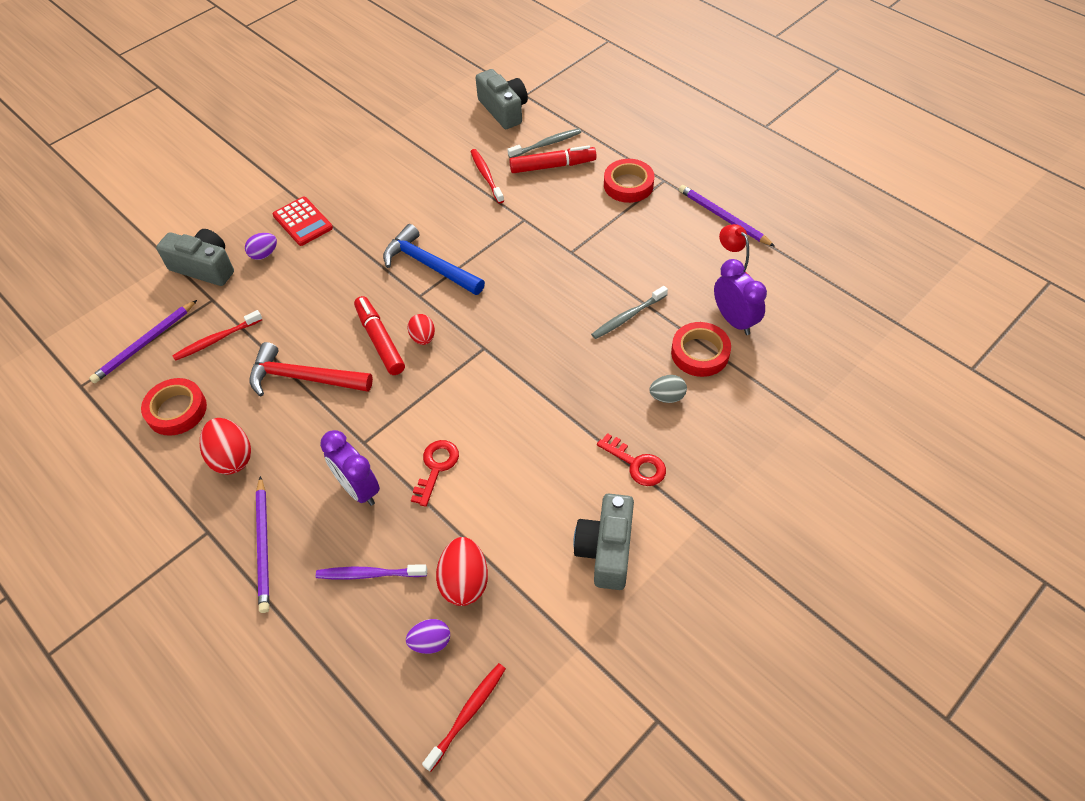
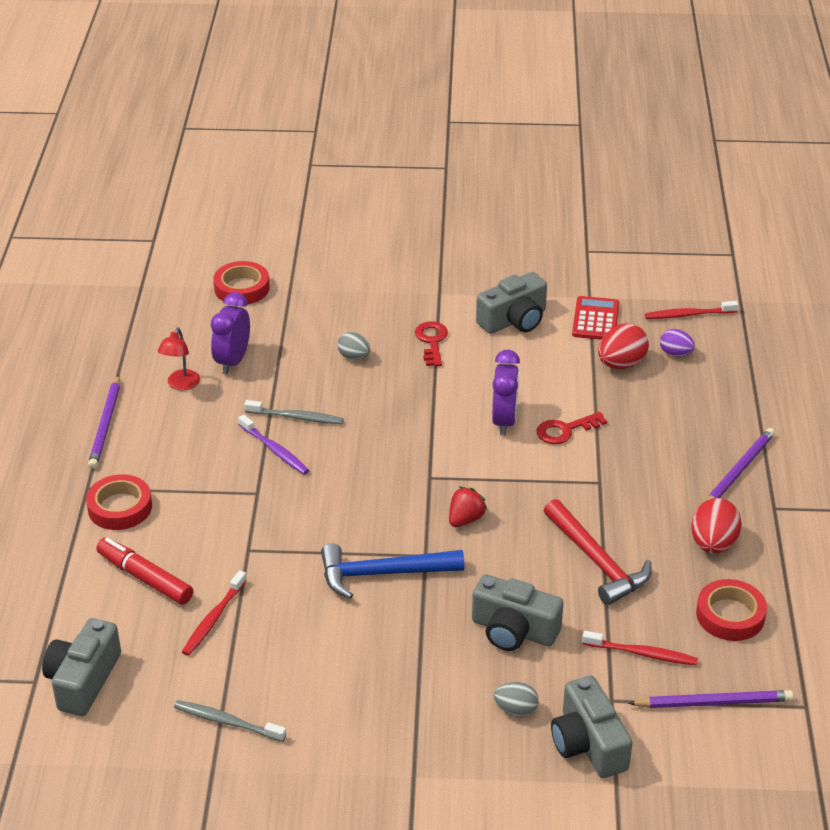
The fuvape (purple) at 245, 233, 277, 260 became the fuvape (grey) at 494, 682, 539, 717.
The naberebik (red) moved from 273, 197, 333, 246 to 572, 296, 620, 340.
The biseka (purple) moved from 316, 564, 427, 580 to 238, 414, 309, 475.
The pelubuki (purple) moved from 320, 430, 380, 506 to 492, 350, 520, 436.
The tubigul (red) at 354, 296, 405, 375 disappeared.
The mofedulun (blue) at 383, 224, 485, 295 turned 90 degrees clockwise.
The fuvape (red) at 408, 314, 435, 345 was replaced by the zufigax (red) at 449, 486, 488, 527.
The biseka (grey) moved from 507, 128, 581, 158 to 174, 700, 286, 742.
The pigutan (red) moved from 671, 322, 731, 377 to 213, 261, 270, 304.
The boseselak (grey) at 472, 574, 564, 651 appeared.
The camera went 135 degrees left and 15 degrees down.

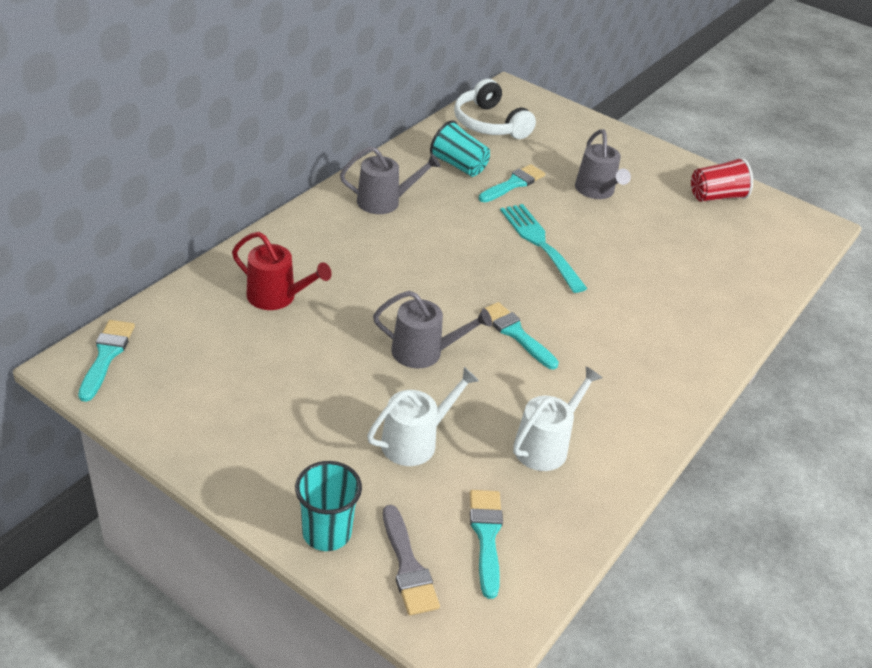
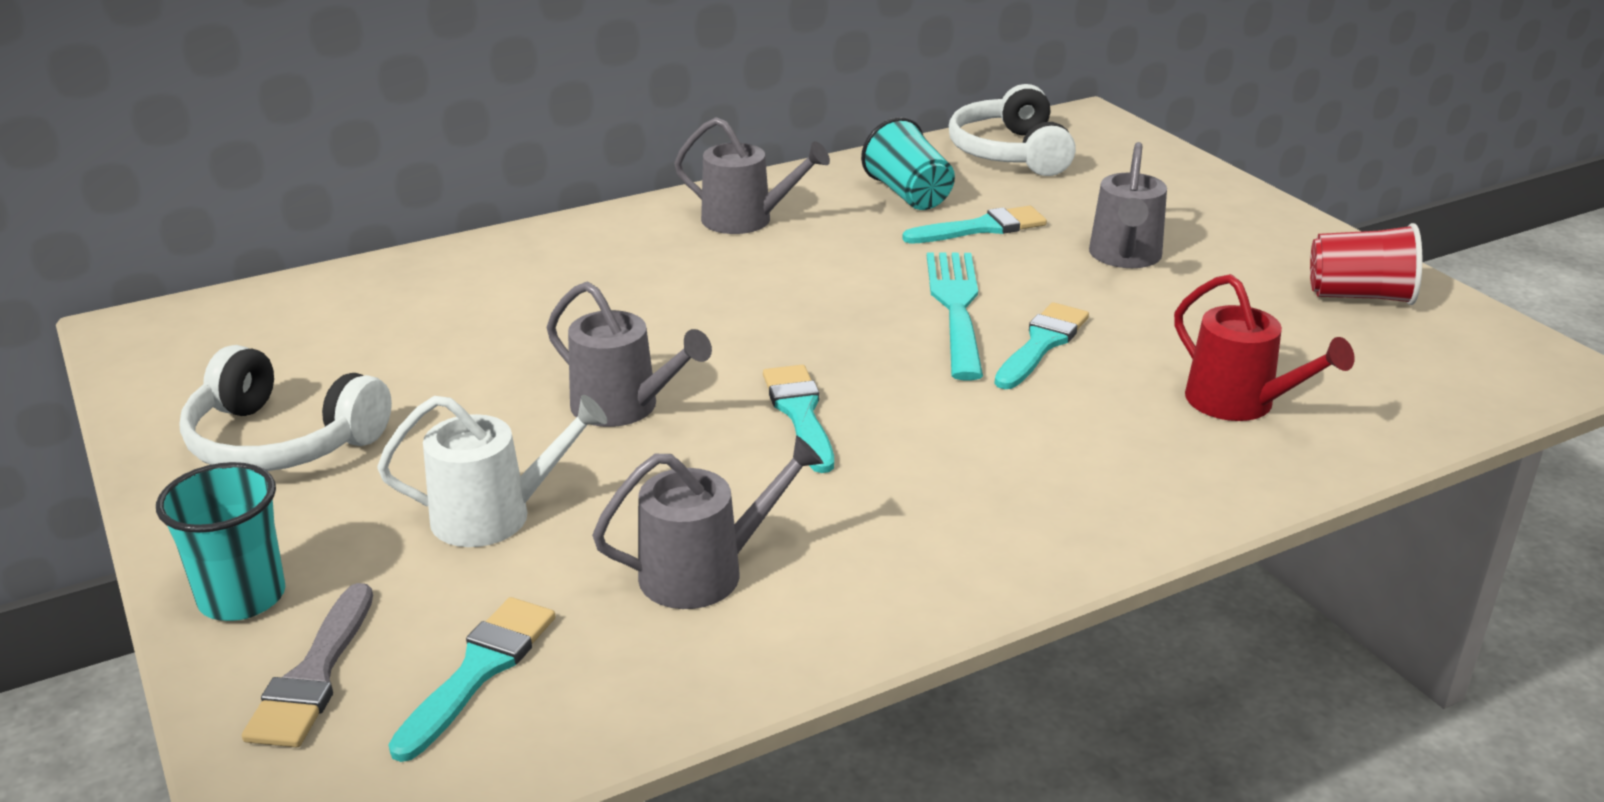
The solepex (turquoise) moved from 78, 320, 135, 402 to 994, 302, 1089, 389.
The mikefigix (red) moved from 232, 232, 332, 310 to 1174, 274, 1355, 421.
The mikefigix (white) at 513, 366, 602, 471 became the mikefigix (grey) at 592, 436, 823, 609.
The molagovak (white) at 179, 345, 392, 471 appeared.
The camera went 30 degrees right and 10 degrees down.

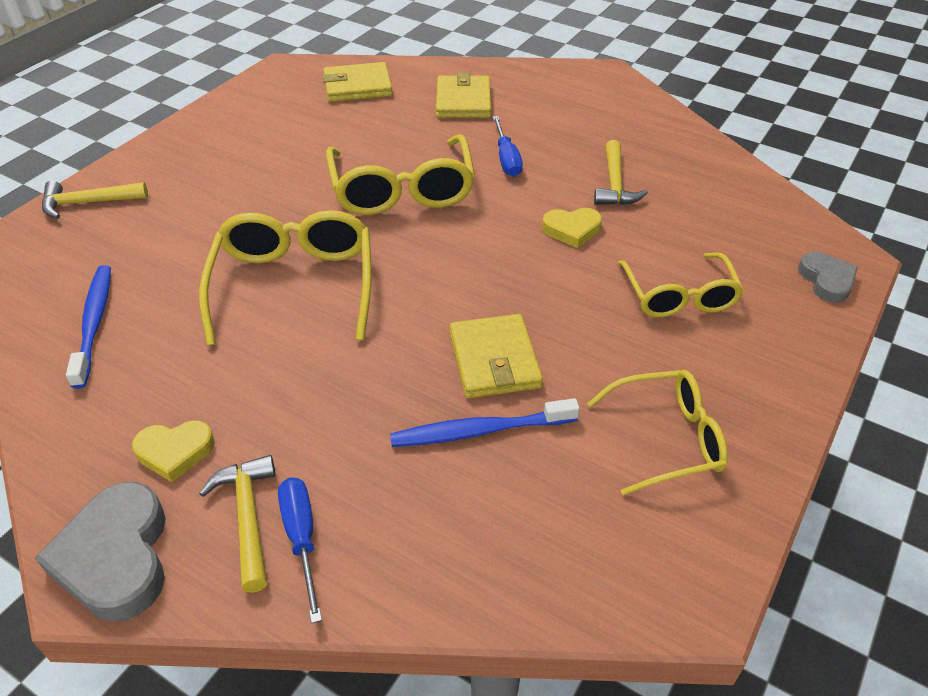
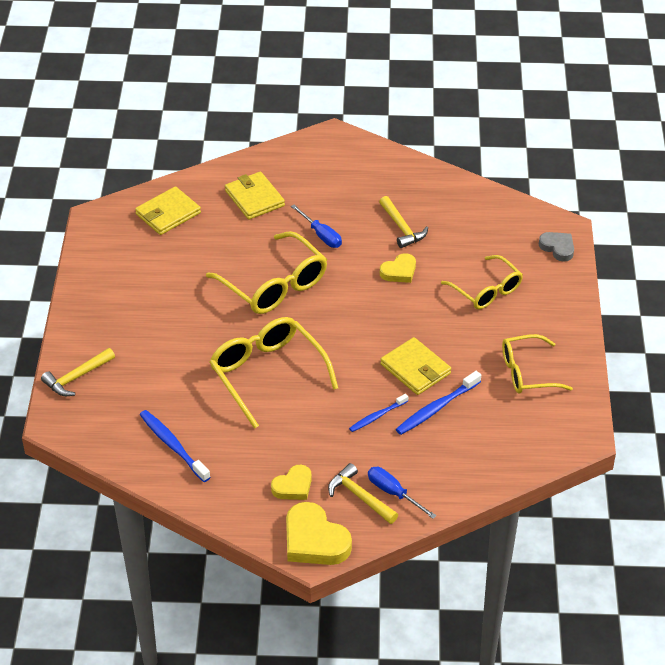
The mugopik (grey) at 35, 482, 166, 621 became the mugopik (yellow) at 286, 502, 352, 565.
The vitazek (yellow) at 587, 370, 728, 496 turned 150 degrees counterclockwise.
The biseka (blue) at 349, 394, 408, 432 appeared.
The camera went 30 degrees left and 0 degrees up.

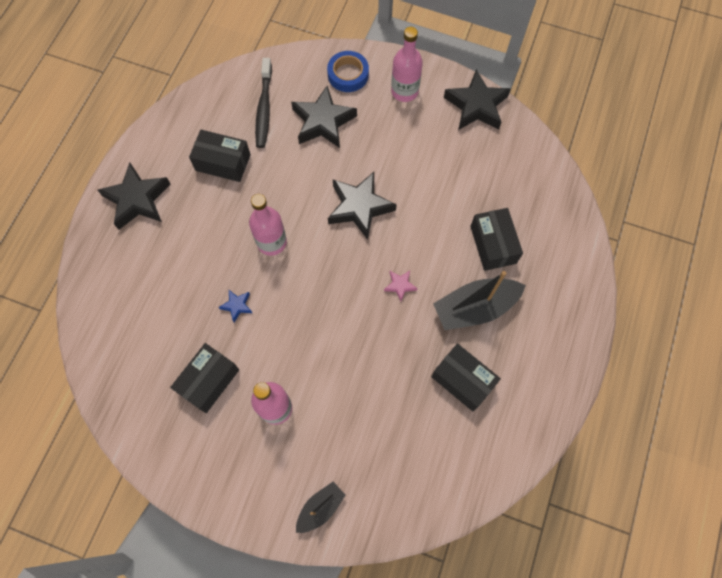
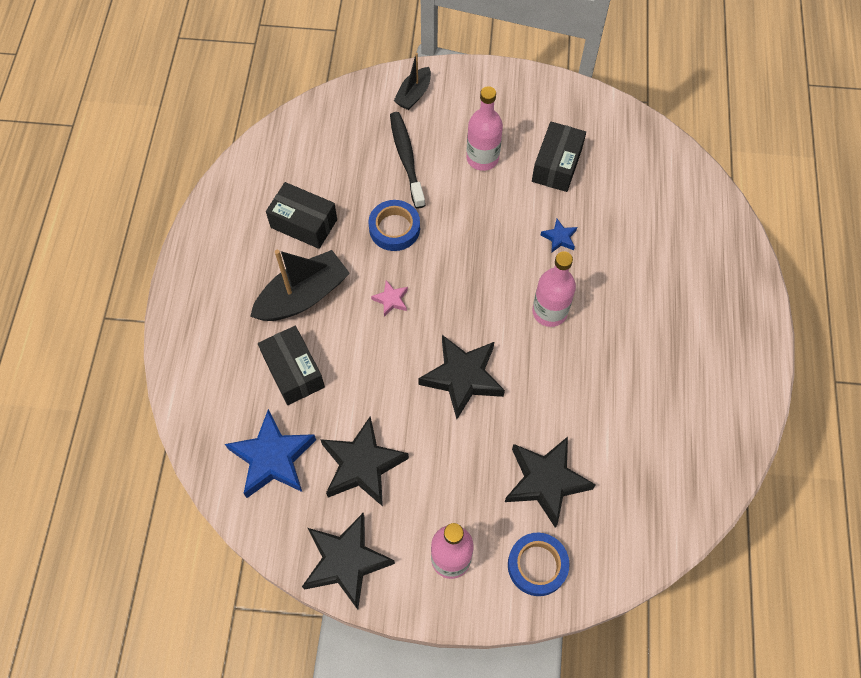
The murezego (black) moved from 98, 162, 170, 230 to 320, 417, 409, 506.
The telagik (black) at 189, 130, 251, 182 disappeared.
The biseka (black) moved from 255, 58, 272, 148 to 390, 112, 425, 209.
The murezego (blue) at 225, 409, 316, 498 appeared.
The pigutan (blue) at 368, 200, 420, 251 appeared.
The camera went 165 degrees right and 5 degrees down.

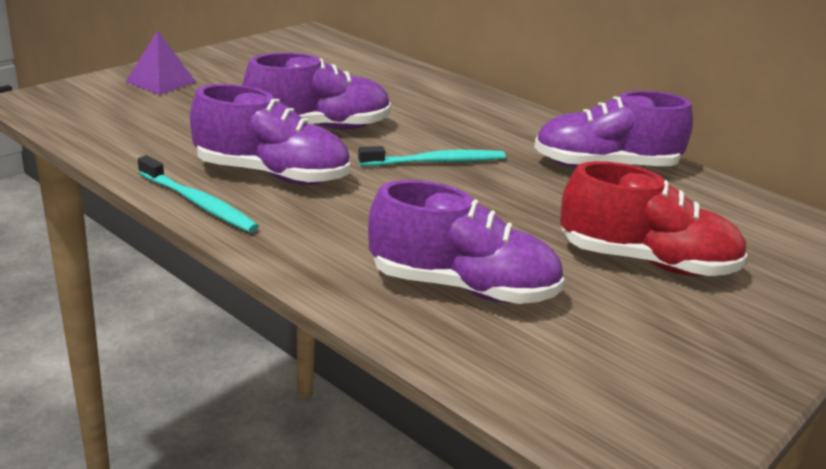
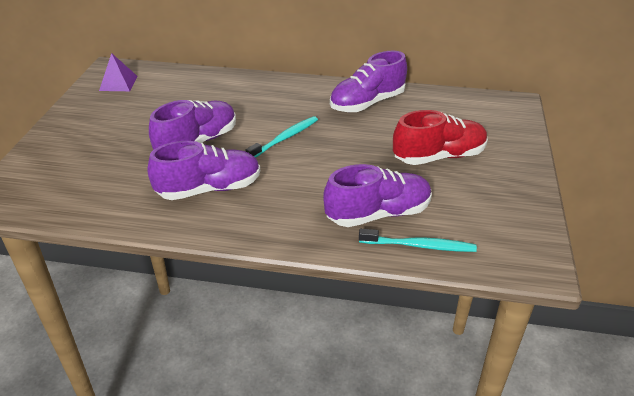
The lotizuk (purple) moved from 126, 30, 196, 95 to 99, 53, 137, 91.
The biseka (turquoise) moved from 138, 155, 259, 232 to 359, 229, 477, 252.
The camera went 30 degrees left and 10 degrees up.

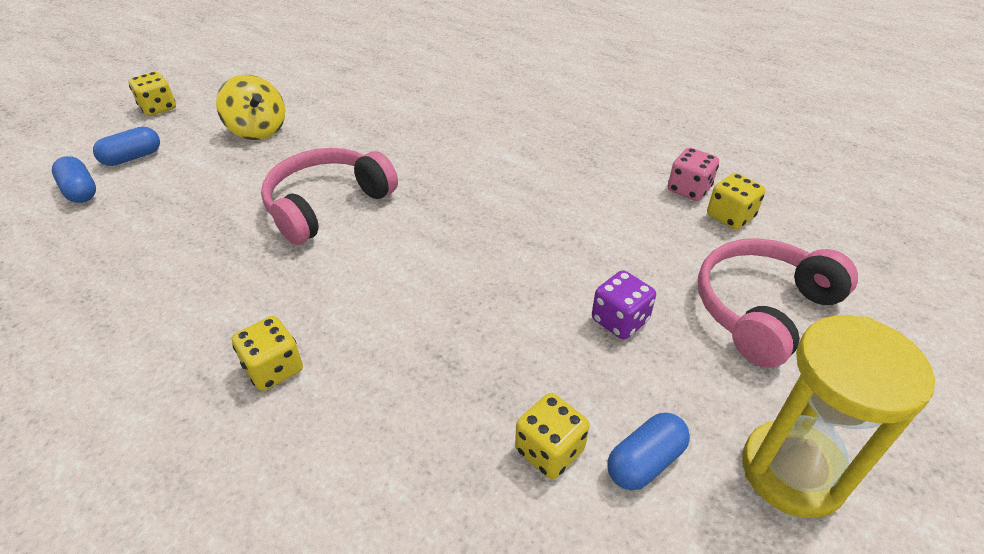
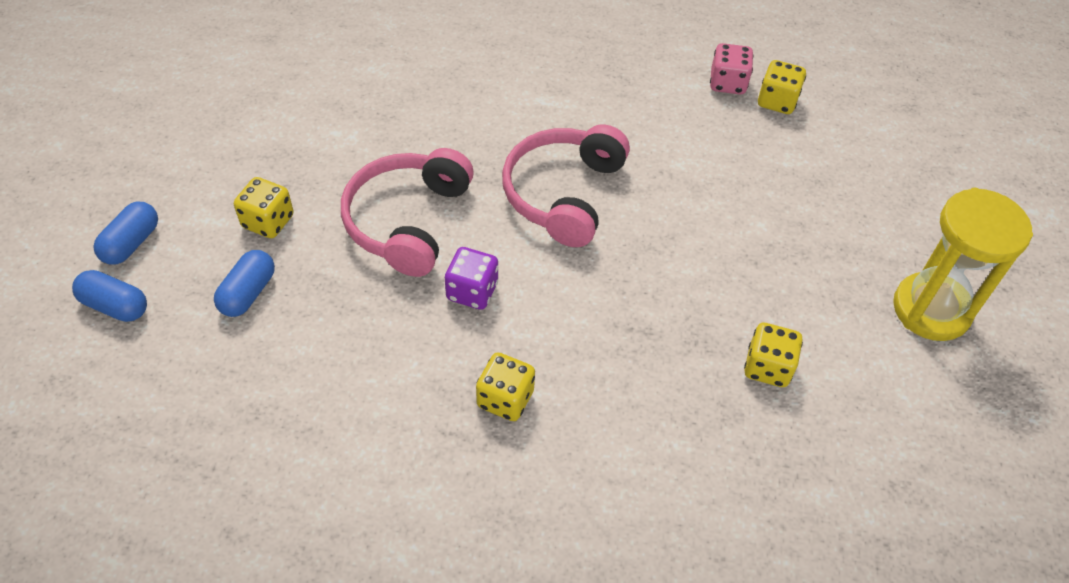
The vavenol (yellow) moved from 129, 72, 176, 116 to 234, 177, 294, 238.
The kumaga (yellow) at 216, 75, 285, 140 disappeared.
The vavenol (purple) moved from 592, 270, 656, 340 to 445, 247, 498, 310.
The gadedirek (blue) moved from 607, 413, 690, 491 to 214, 250, 275, 317.
The molagovak (pink) moved from 698, 238, 858, 368 to 502, 125, 630, 247.
The camera went 30 degrees left and 10 degrees up.

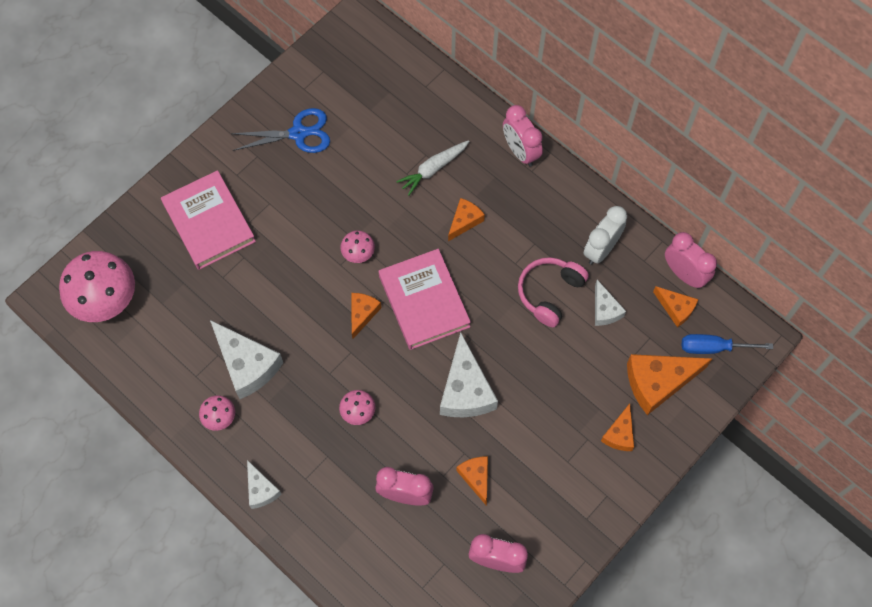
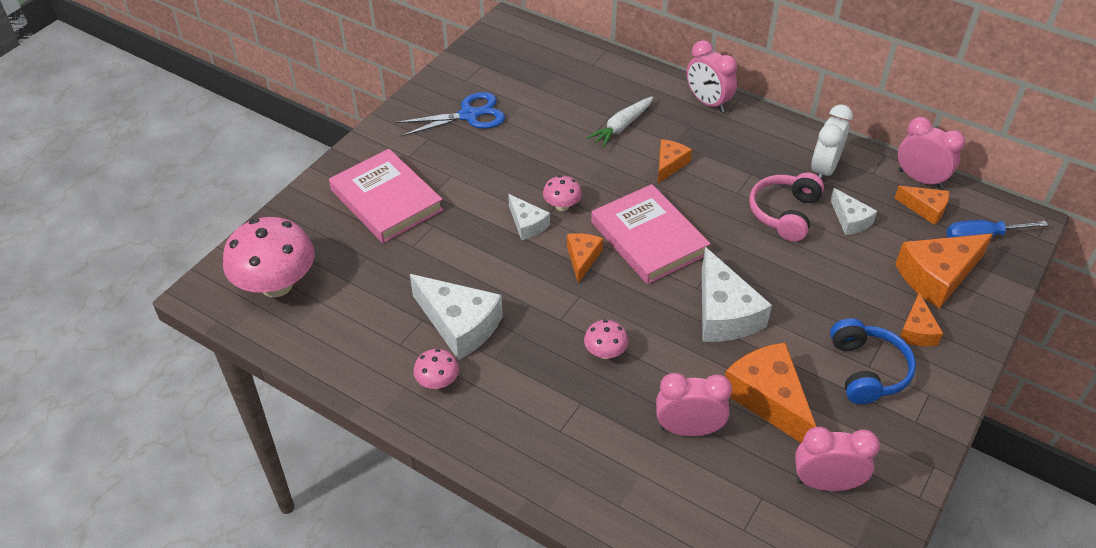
The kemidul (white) moved from 247, 460, 282, 509 to 508, 194, 550, 240.
The kemidul (orange) at 456, 456, 488, 505 changed to 1.79 times the size.
The molagovak (blue) at 830, 318, 916, 404 appeared.
The camera went 10 degrees left and 20 degrees down.

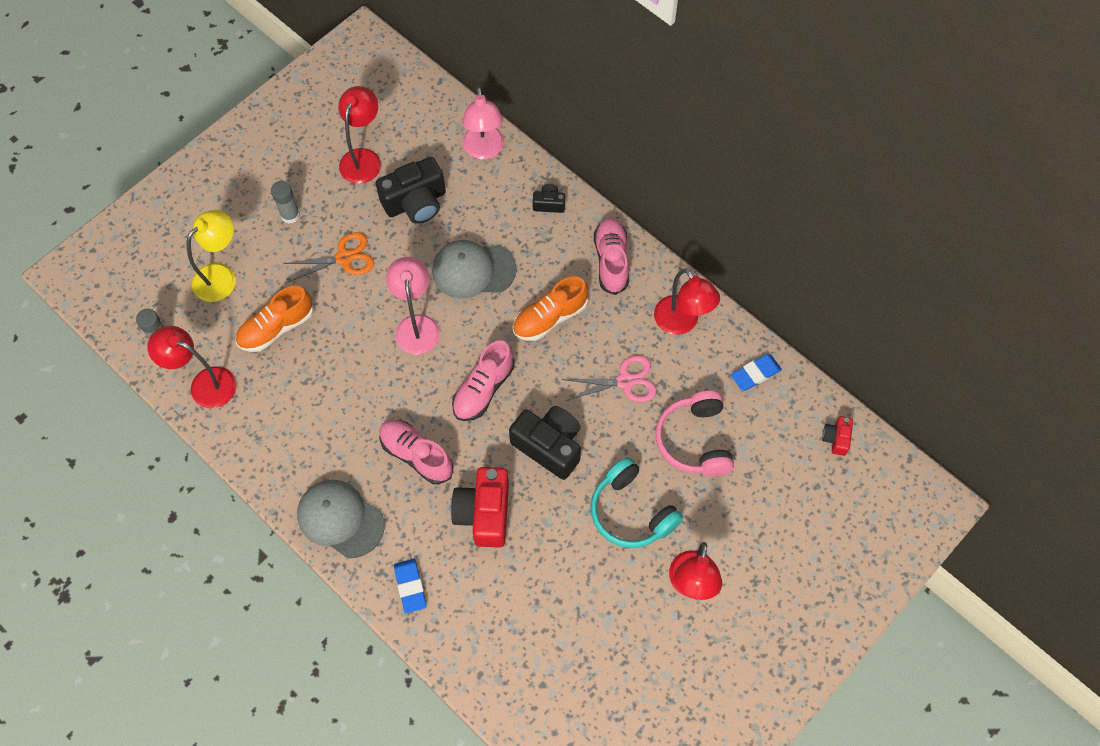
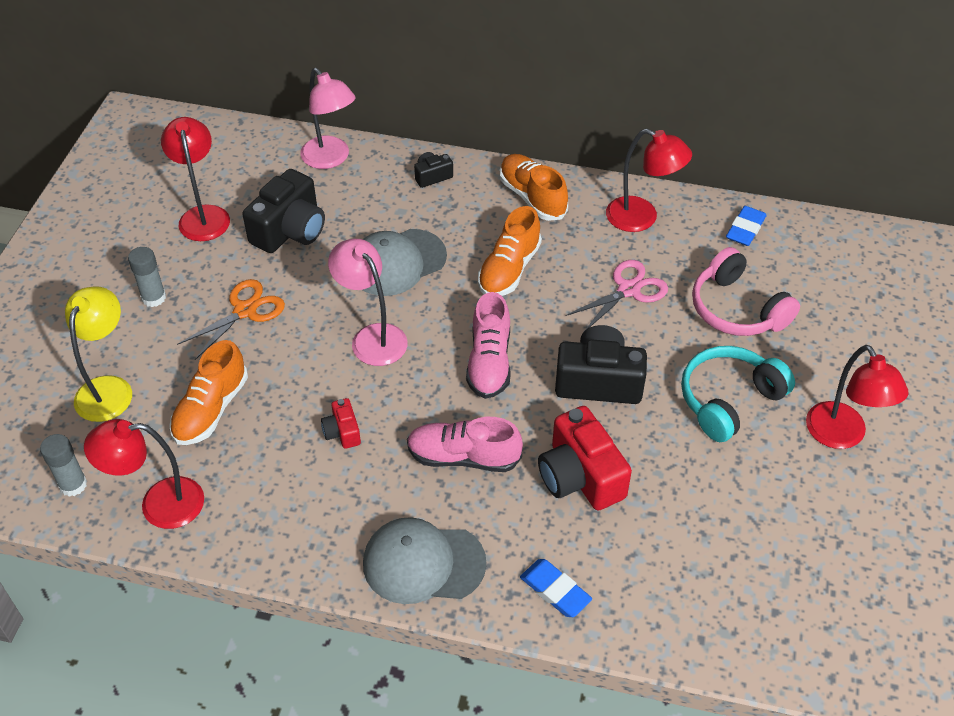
The molagovak (turquoise) at 590, 457, 683, 548 turned 120 degrees clockwise.
The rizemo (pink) at 594, 218, 629, 295 became the rizemo (orange) at 500, 154, 568, 221.
The boseselak (red) moved from 822, 416, 853, 456 to 321, 398, 361, 449.
The camera went 30 degrees left and 15 degrees down.

